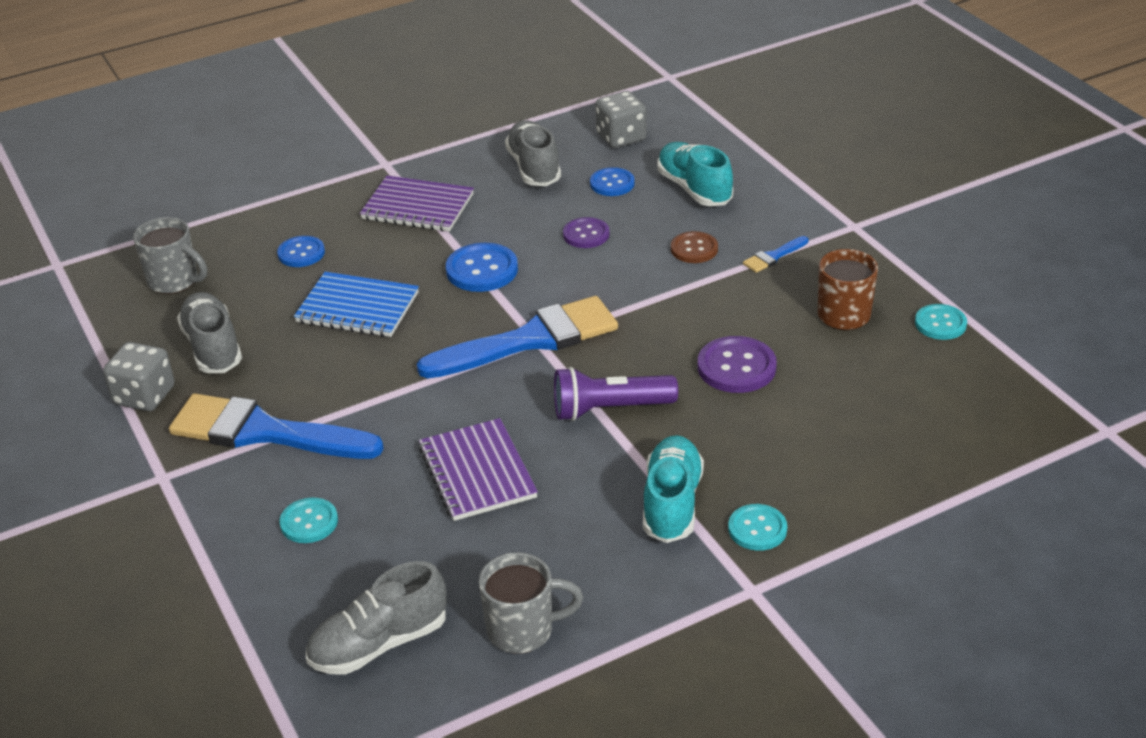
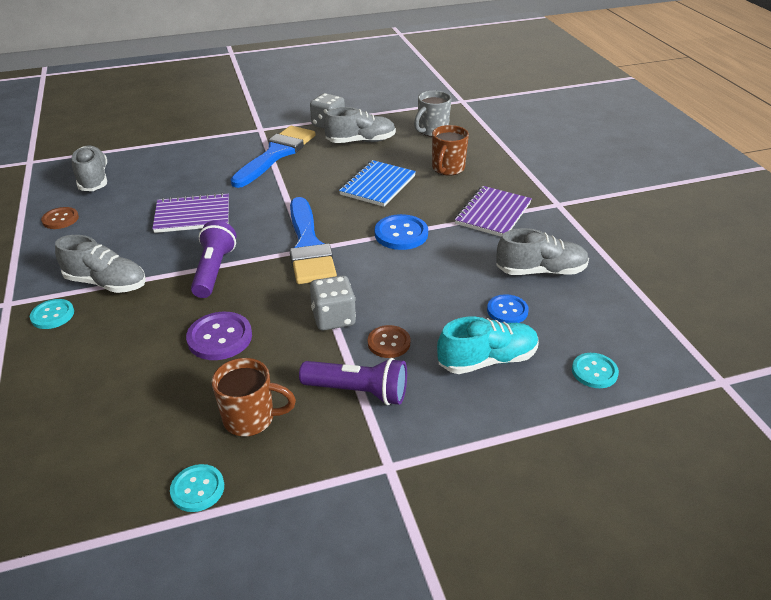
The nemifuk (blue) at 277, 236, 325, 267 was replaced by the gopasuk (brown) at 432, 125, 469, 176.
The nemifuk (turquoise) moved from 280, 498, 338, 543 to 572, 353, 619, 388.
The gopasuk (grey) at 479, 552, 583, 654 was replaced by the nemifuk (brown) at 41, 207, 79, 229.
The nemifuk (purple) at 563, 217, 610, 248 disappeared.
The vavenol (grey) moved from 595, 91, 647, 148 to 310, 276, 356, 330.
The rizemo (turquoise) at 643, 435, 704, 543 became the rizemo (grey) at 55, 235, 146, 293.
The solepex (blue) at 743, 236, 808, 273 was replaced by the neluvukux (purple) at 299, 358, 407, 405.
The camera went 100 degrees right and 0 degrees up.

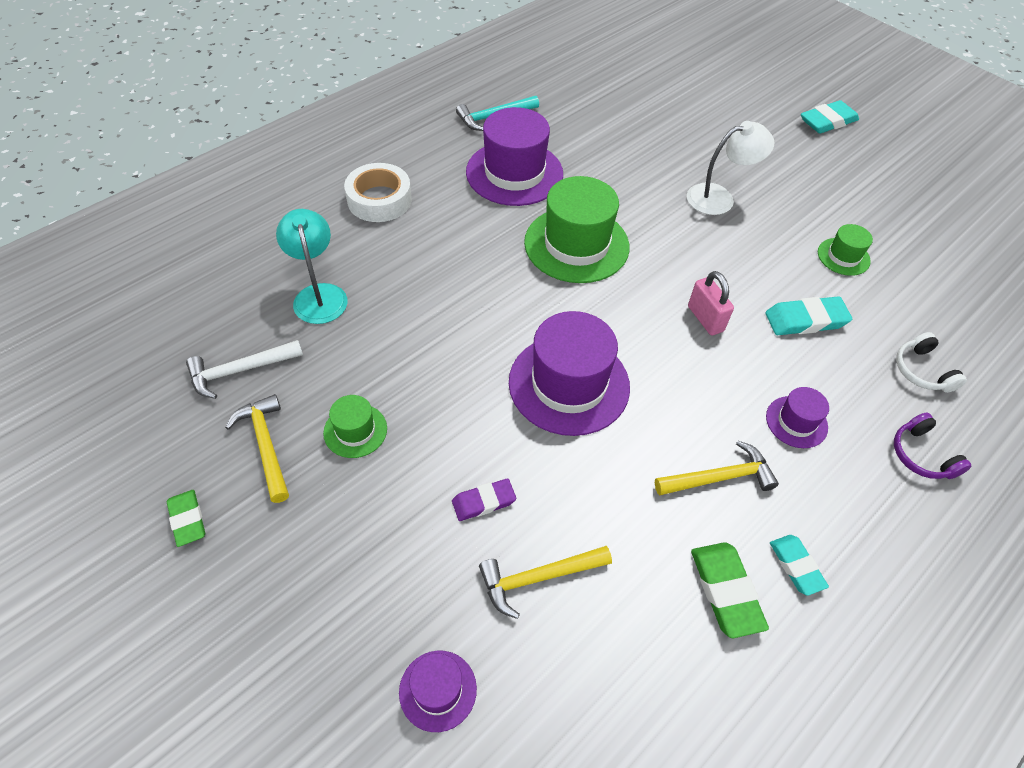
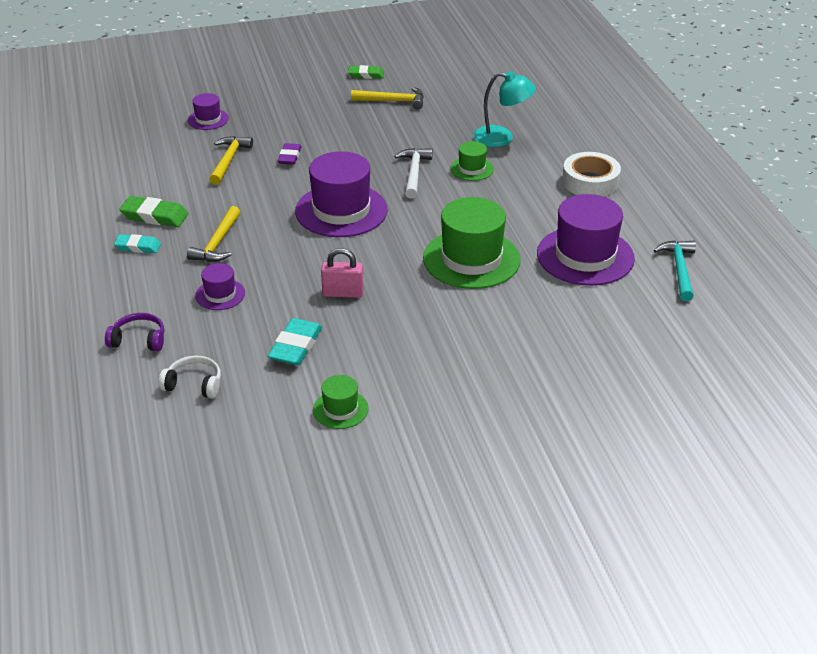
The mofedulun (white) moved from 186, 340, 303, 399 to 394, 148, 433, 198.
The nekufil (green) moved from 323, 395, 387, 458 to 450, 141, 494, 181.
The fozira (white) at 687, 121, 774, 215 disappeared.
The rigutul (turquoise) at 801, 100, 859, 134 disappeared.
The camera went 120 degrees right and 15 degrees down.

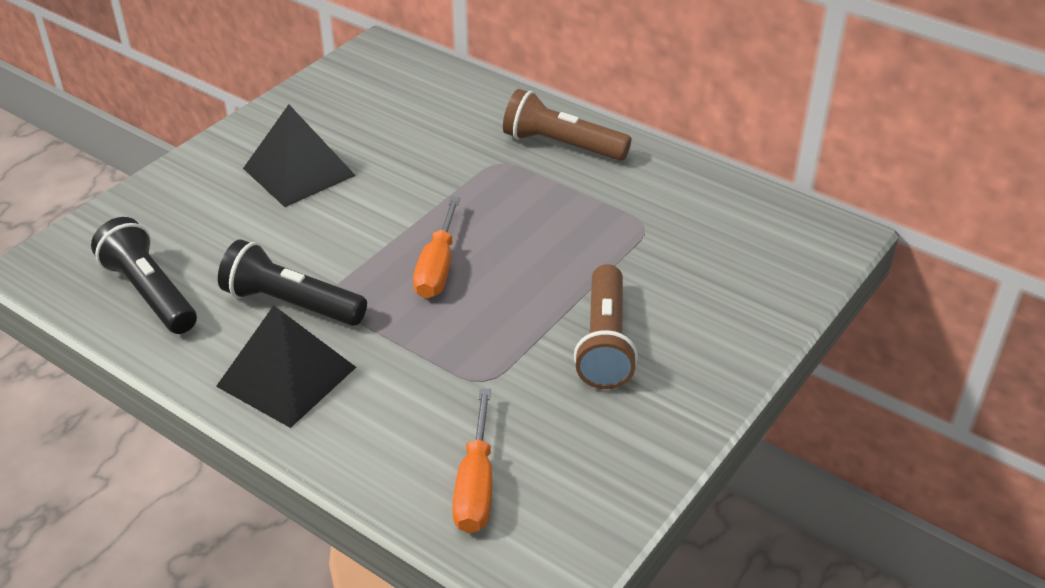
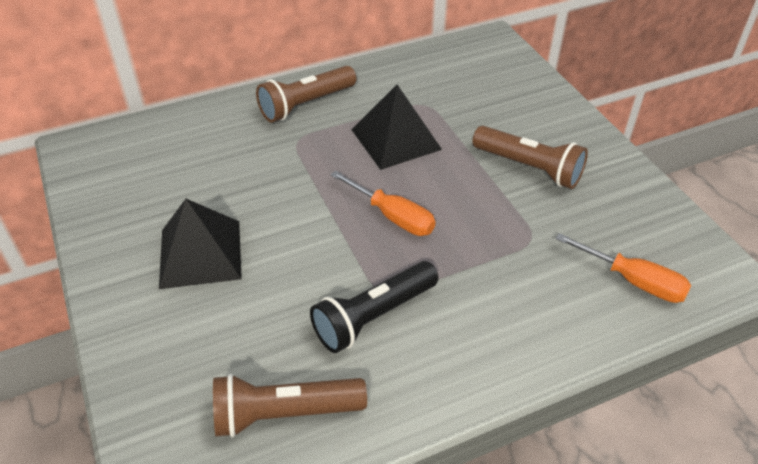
The neluvukux (black) at 91, 217, 197, 334 became the neluvukux (brown) at 213, 374, 367, 438.
The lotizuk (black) moved from 216, 305, 356, 428 to 351, 85, 442, 170.
The camera went 60 degrees left and 5 degrees up.

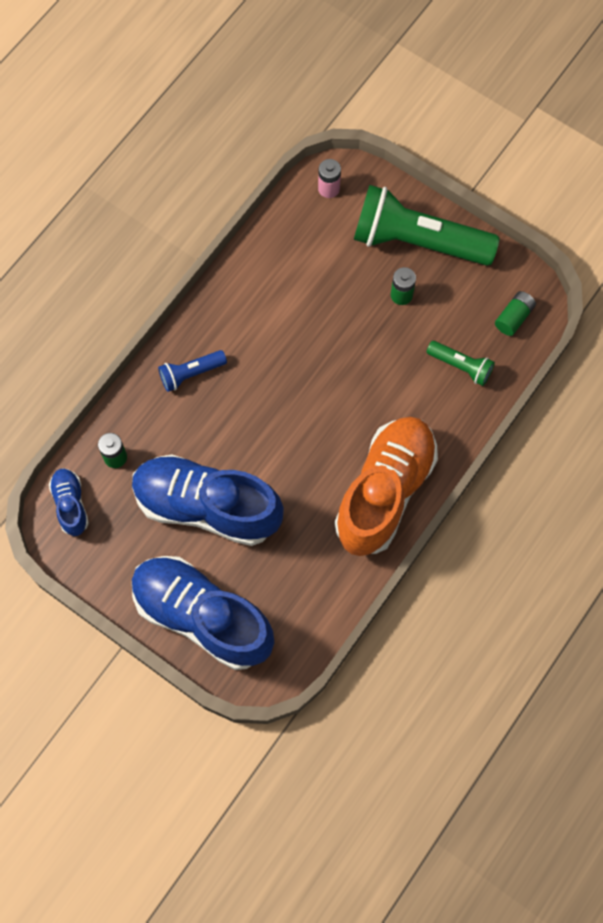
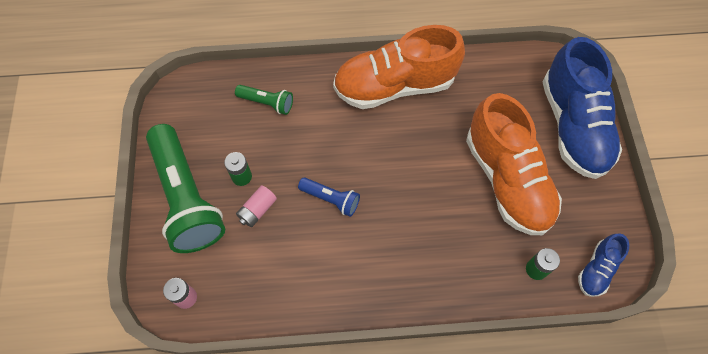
The rizemo (blue) at 132, 454, 284, 546 became the rizemo (orange) at 466, 93, 562, 235.
The neluvukux (blue) moved from 158, 350, 227, 392 to 298, 178, 360, 217.
The neluvukux (green) at 427, 341, 495, 386 turned 120 degrees clockwise.
The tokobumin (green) at 495, 291, 536, 336 disappeared.
The tokobumin (pink) at 236, 185, 277, 227 appeared.
The camera went 130 degrees left and 5 degrees down.

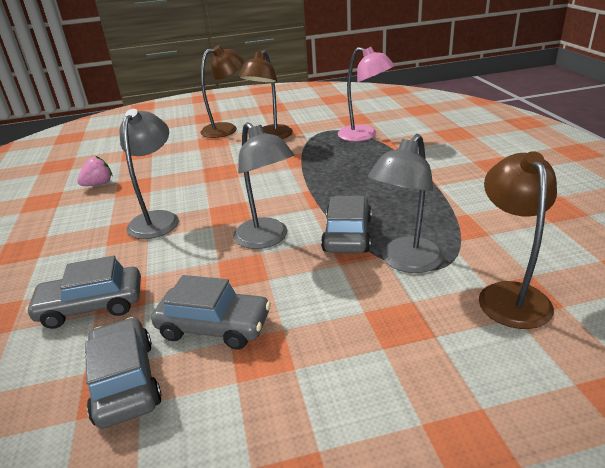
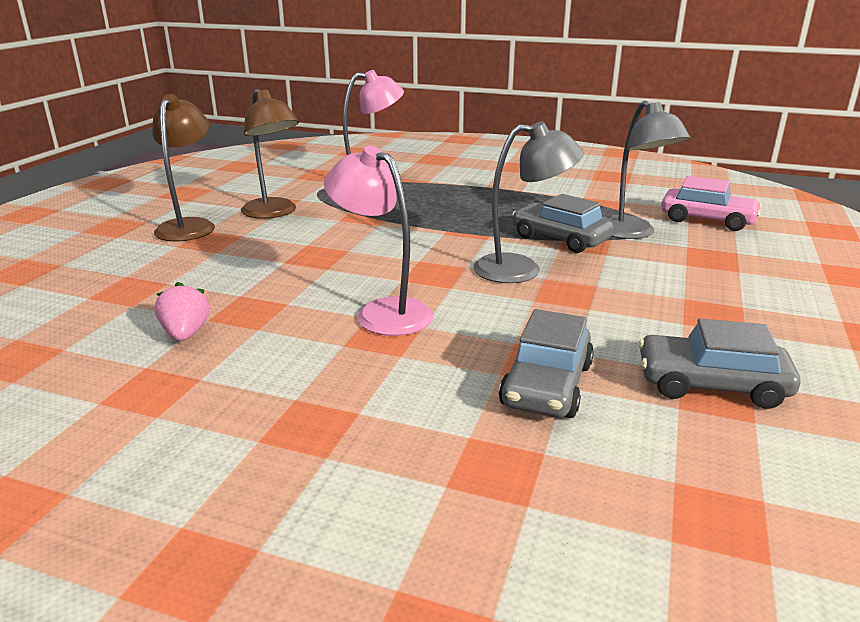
The fozira (grey) at 119, 109, 179, 239 became the fozira (pink) at 324, 146, 434, 336.
The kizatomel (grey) at 151, 275, 271, 349 disappeared.
The fozira (brown) at 479, 151, 557, 329 was replaced by the kizatomel (pink) at 661, 176, 762, 231.
The camera went 60 degrees left and 5 degrees down.

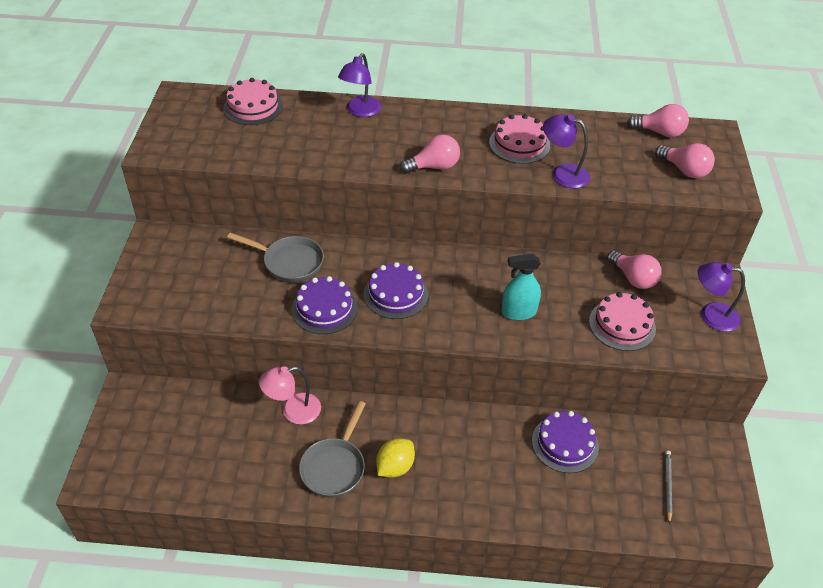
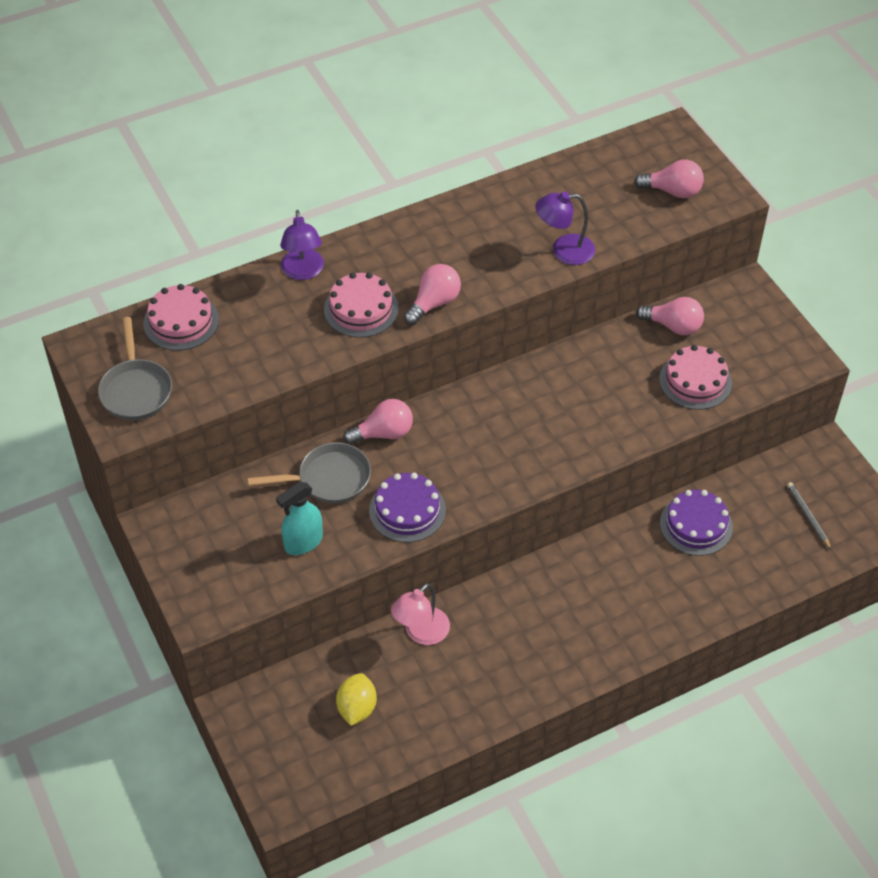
The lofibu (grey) moved from 299, 401, 366, 498 to 98, 317, 172, 421.
The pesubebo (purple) at 364, 262, 428, 319 disappeared.
The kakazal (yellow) moved from 376, 438, 415, 478 to 336, 673, 377, 726.
The pesubebo (pink) moved from 489, 114, 550, 164 to 324, 272, 399, 338.
The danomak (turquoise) moved from 501, 254, 541, 320 to 276, 482, 323, 555.
The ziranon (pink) moved from 627, 104, 689, 137 to 343, 399, 413, 445.
The fozira (purple) at 697, 262, 745, 332 disappeared.
The camera went 30 degrees left and 5 degrees up.

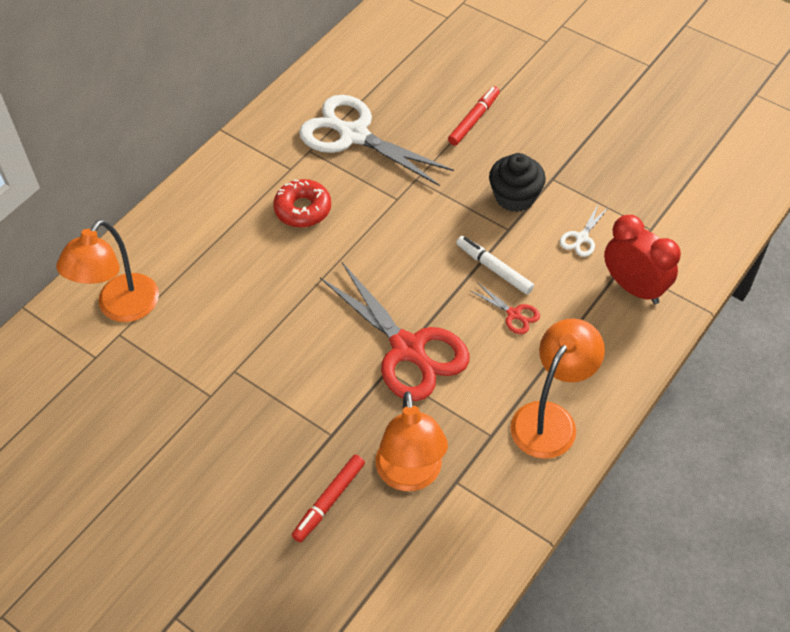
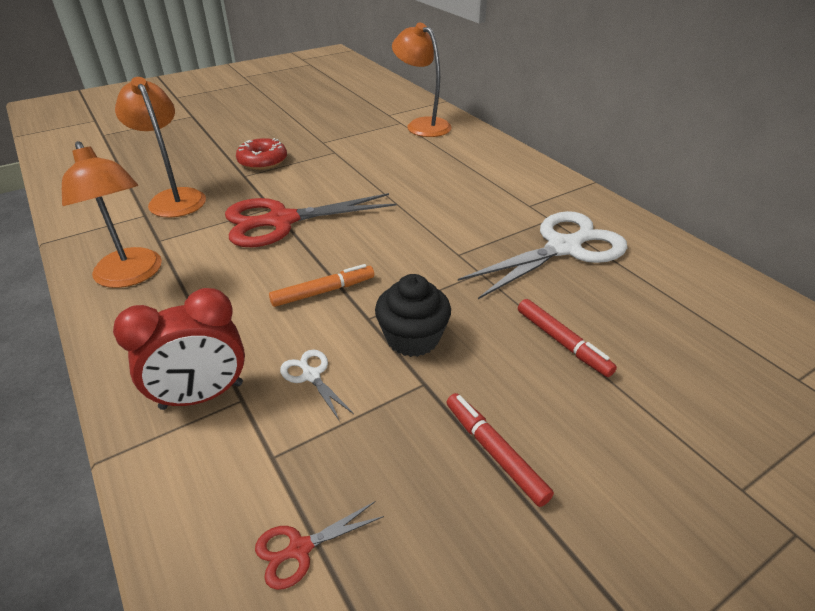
The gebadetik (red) moved from 273, 179, 331, 228 to 236, 138, 287, 170.
The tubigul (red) moved from 292, 455, 365, 542 to 447, 393, 554, 507.
The fozira (orange) at 376, 391, 448, 491 turned 45 degrees clockwise.
The tubigul (white) at 456, 236, 534, 295 became the tubigul (orange) at 269, 264, 374, 307.
The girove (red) moved from 471, 283, 540, 334 to 255, 501, 384, 590.
The camera went 110 degrees right and 15 degrees down.

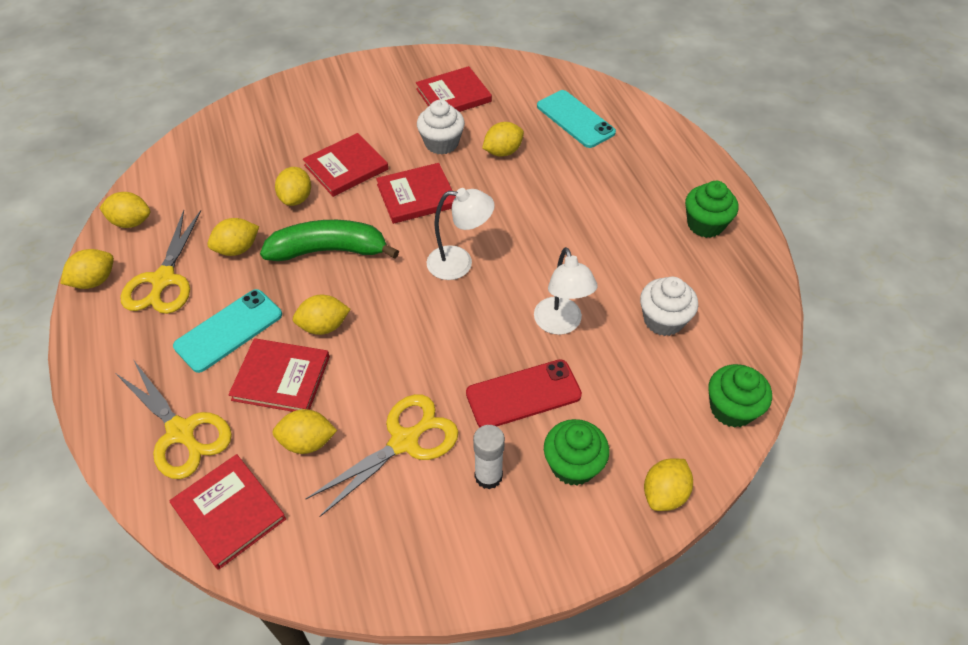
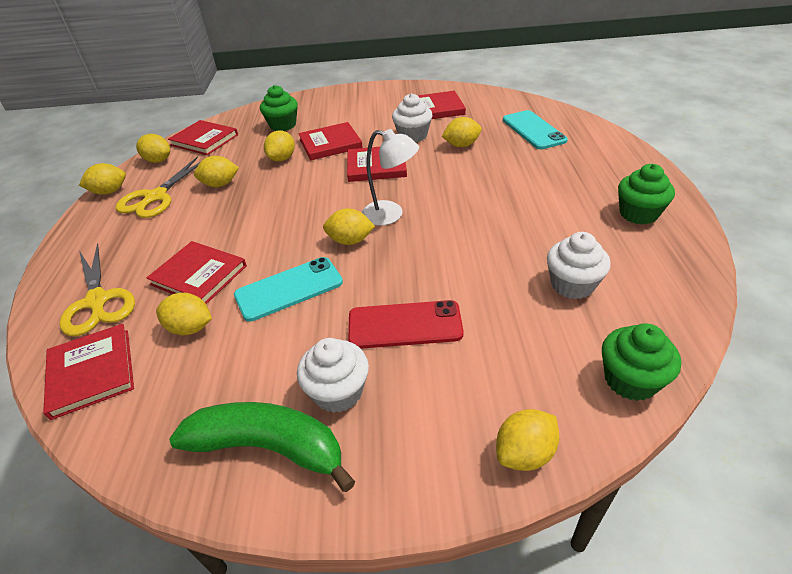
The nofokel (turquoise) moved from 173, 289, 282, 373 to 234, 257, 343, 322.
The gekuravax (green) moved from 260, 220, 399, 261 to 169, 402, 355, 492.
The kakazal (yellow) moved from 293, 295, 350, 335 to 323, 208, 375, 245.
The girove (yellow) at 306, 394, 459, 517 disappeared.
The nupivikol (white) at 473, 425, 505, 489 was replaced by the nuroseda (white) at 297, 338, 369, 413.
The fozira (white) at 534, 247, 597, 335 disappeared.
The nuroseda (green) moved from 544, 419, 609, 486 to 260, 85, 298, 131.
The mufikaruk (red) at 168, 120, 238, 155 appeared.
The camera went 20 degrees right and 10 degrees down.

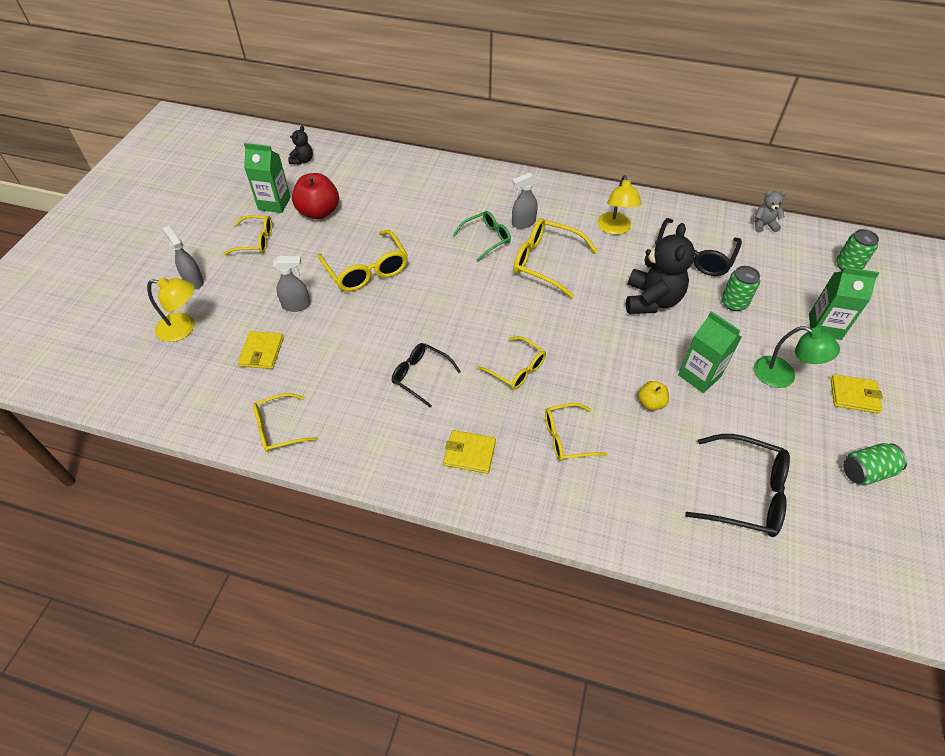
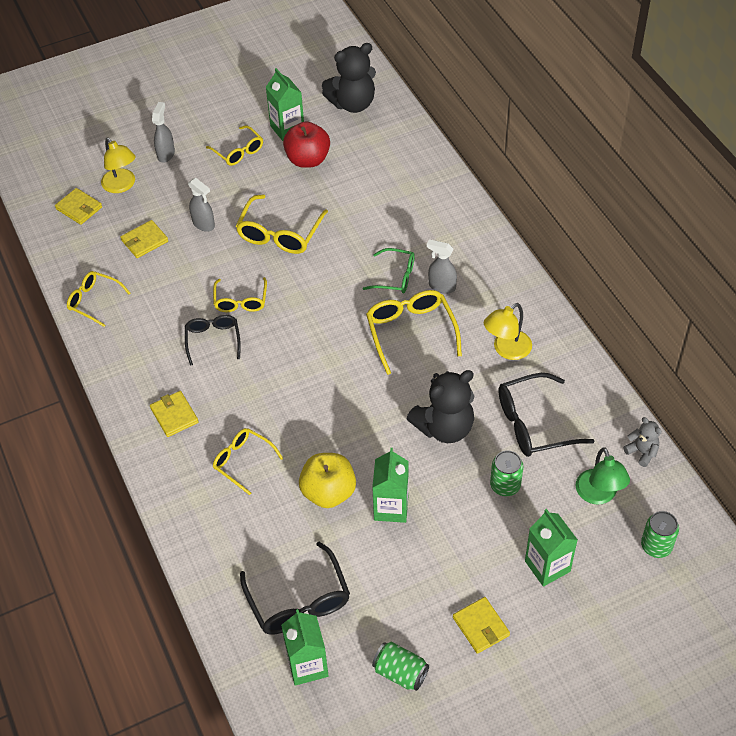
The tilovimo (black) at 288, 126, 313, 165 changed to 2.02 times the size.
The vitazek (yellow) moved from 477, 336, 546, 389 to 213, 277, 267, 312.
The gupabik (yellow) at 638, 381, 669, 410 changed to 1.88 times the size.
The fozira (green) moved from 754, 326, 840, 388 to 576, 448, 630, 505.
The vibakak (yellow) at 55, 188, 102, 225 appeared.
The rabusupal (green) at 281, 609, 329, 686 appeared.
The camera went 50 degrees right and 0 degrees up.

